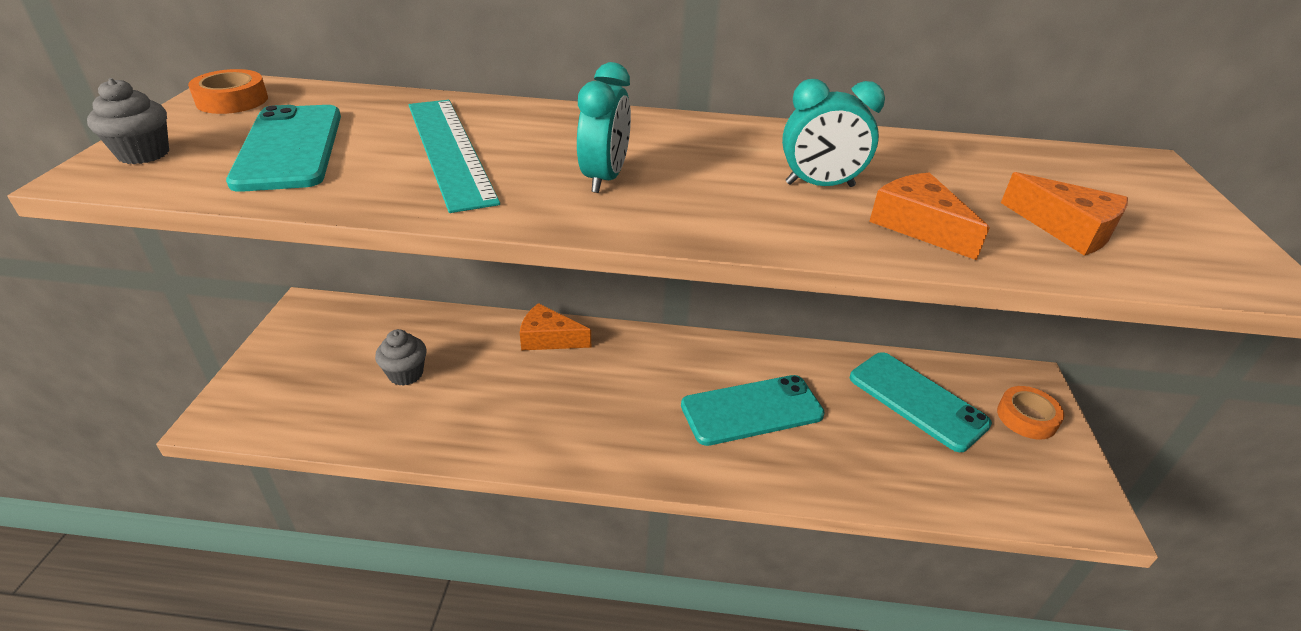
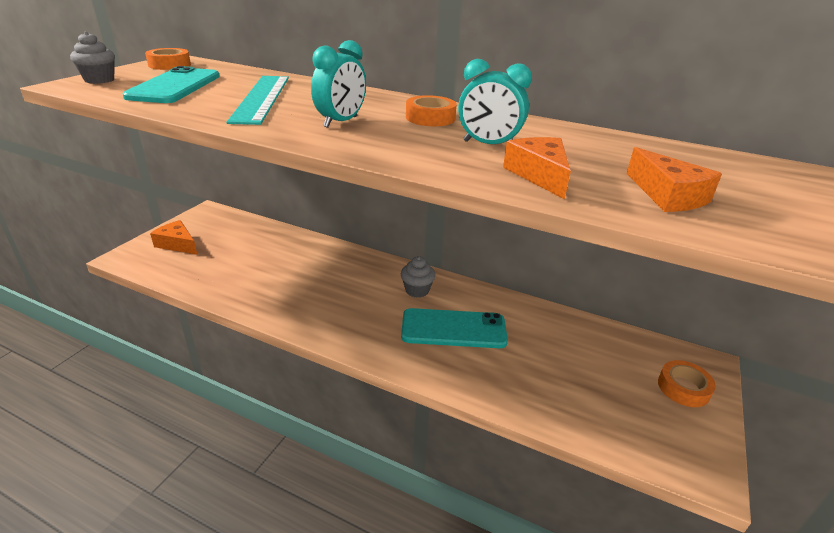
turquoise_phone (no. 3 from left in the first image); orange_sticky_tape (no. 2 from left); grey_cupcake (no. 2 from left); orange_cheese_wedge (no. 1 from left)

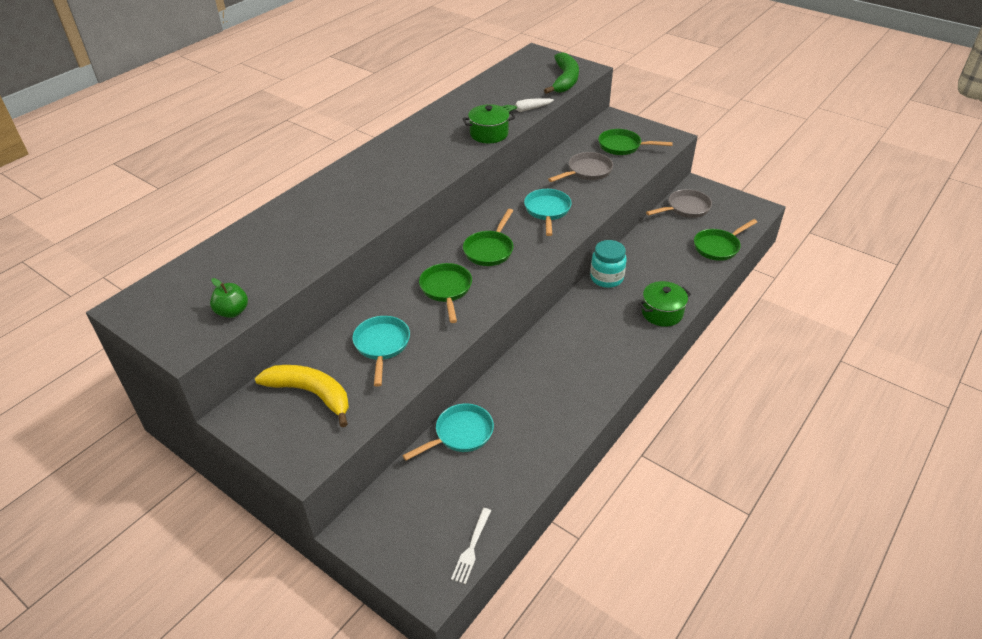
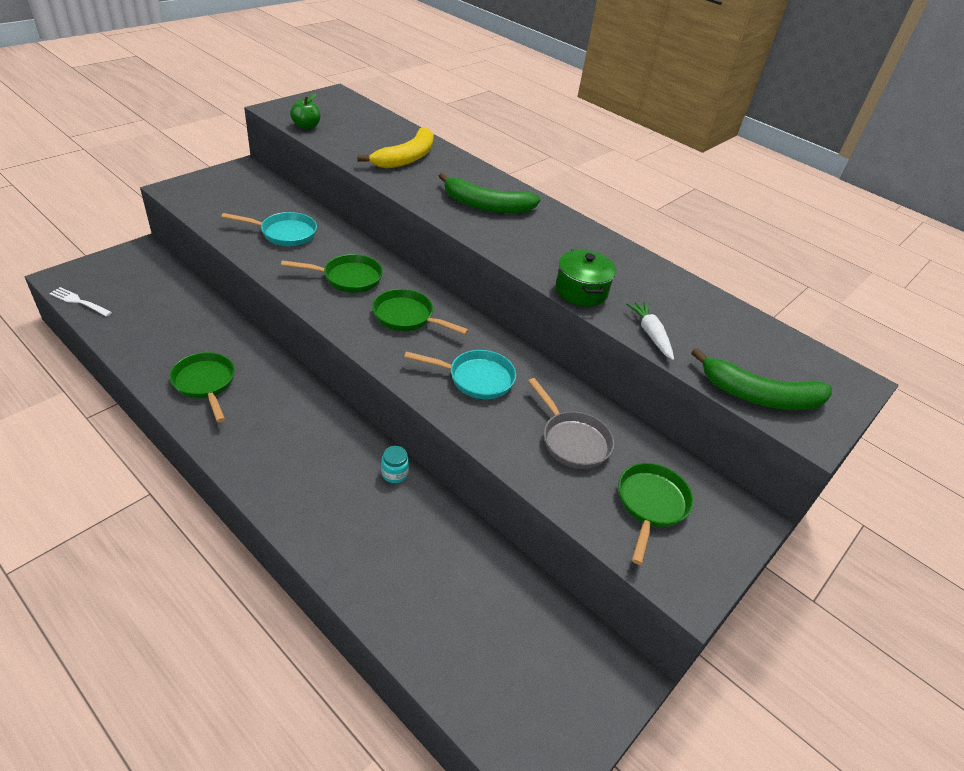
turquoise_frying_pan (no. 2 from left in the first image); emerald_pot (no. 2 from left in the first image); grey_frying_pan (no. 2 from left in the first image); emerald_banana_fruit (no. 1 from left); yellow_banana_fruit; emerald_frying_pan (no. 1 from left); turquoise_preserve_jar

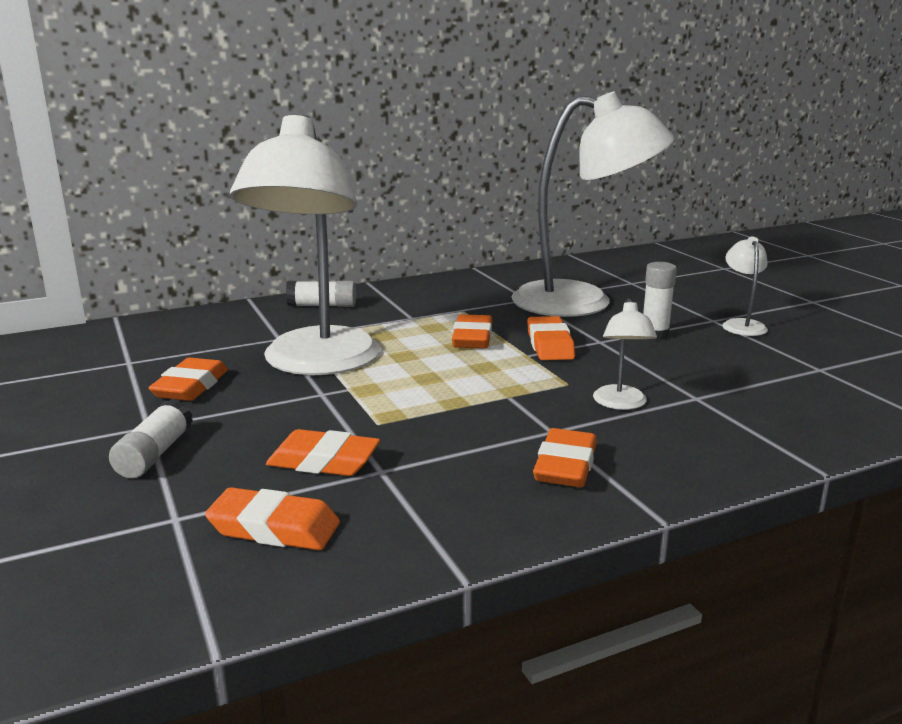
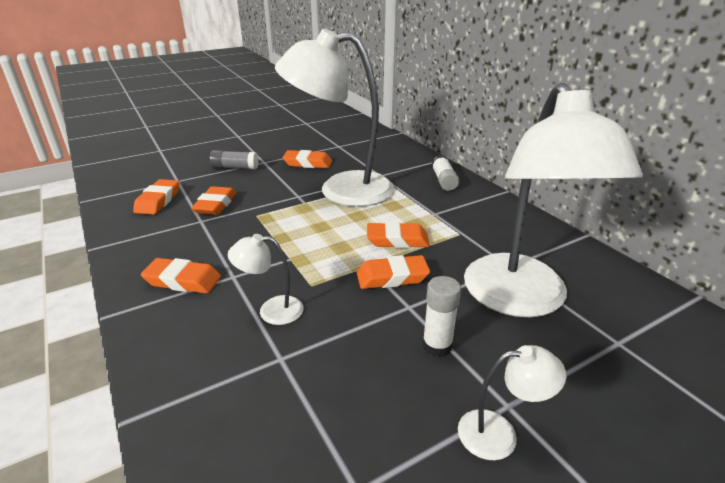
grey_glue

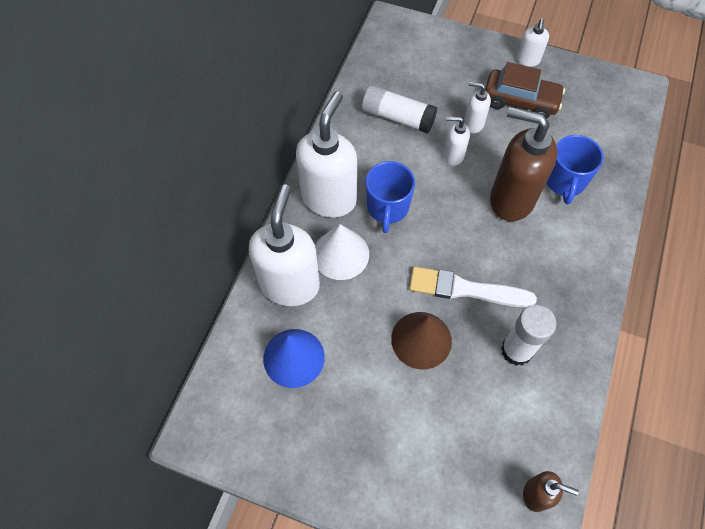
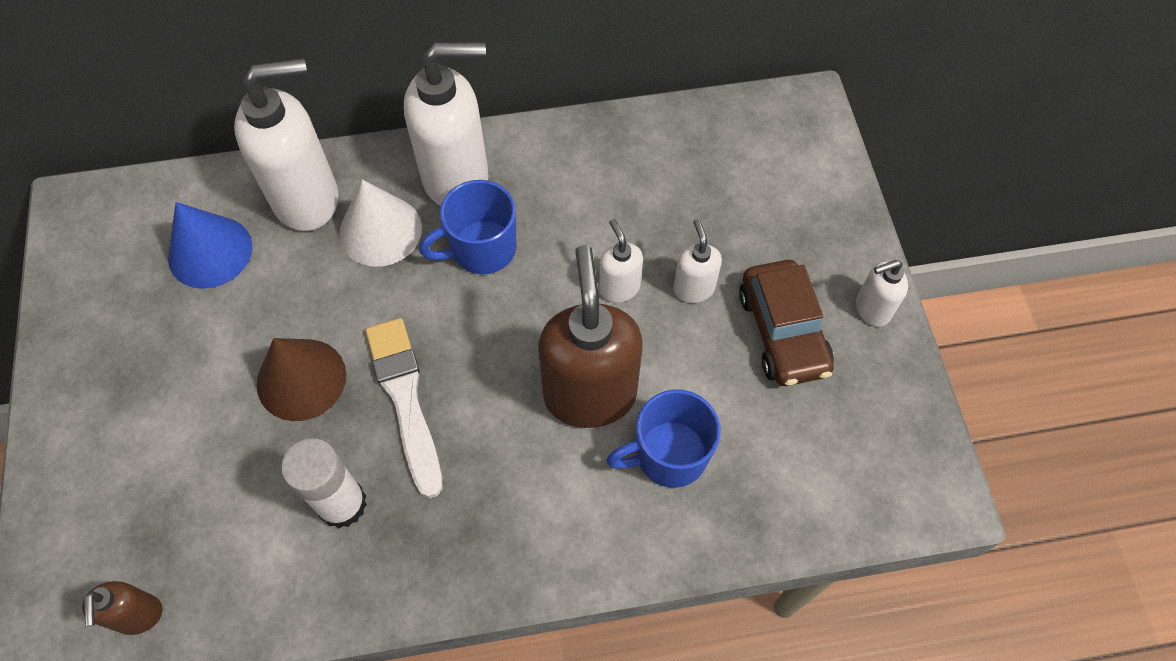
pure_white_glue (no. 1 from left in the first image)

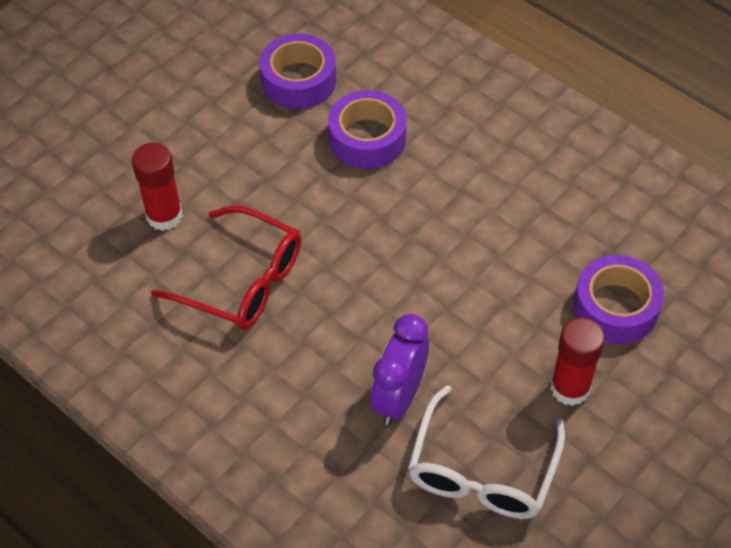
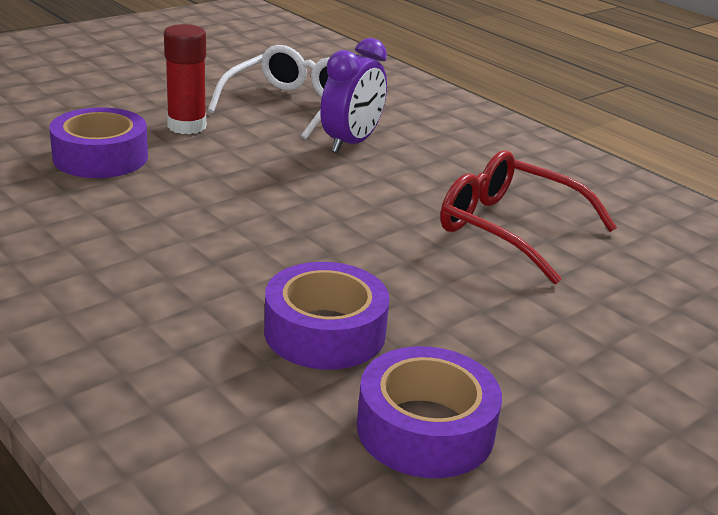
crimson_glue (no. 1 from left in the first image)

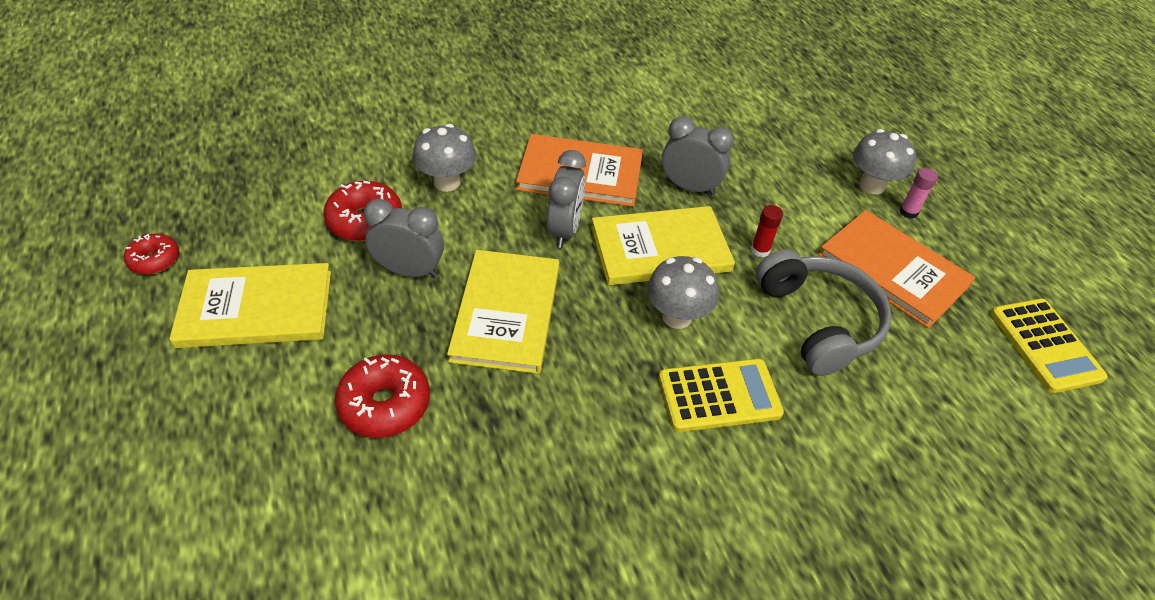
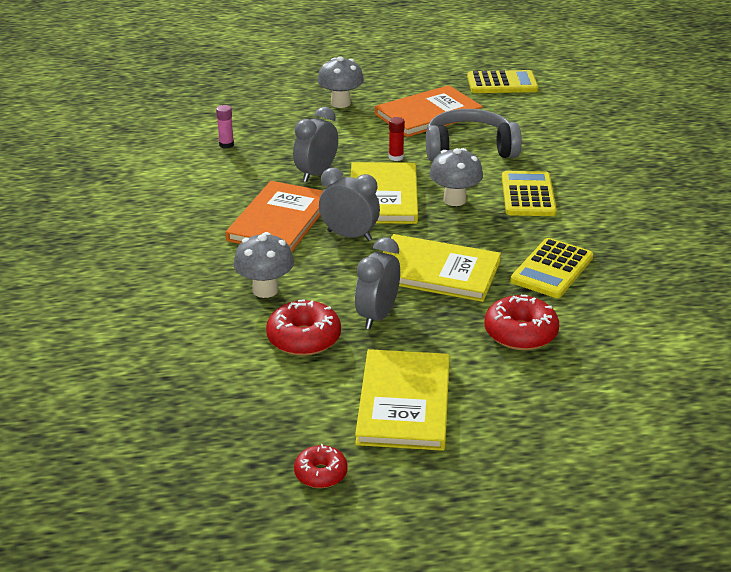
yellow_calculator (no. 3 from left); pink_glue

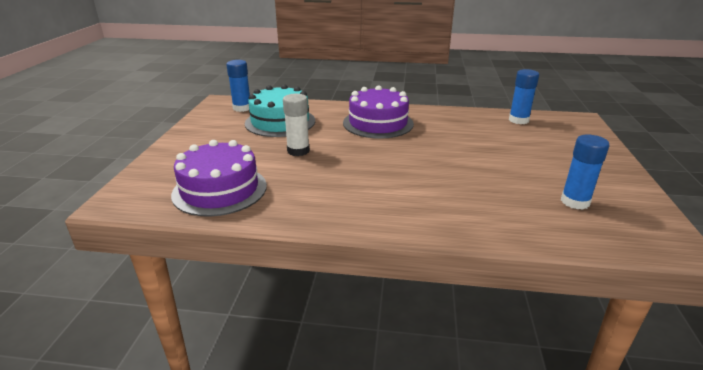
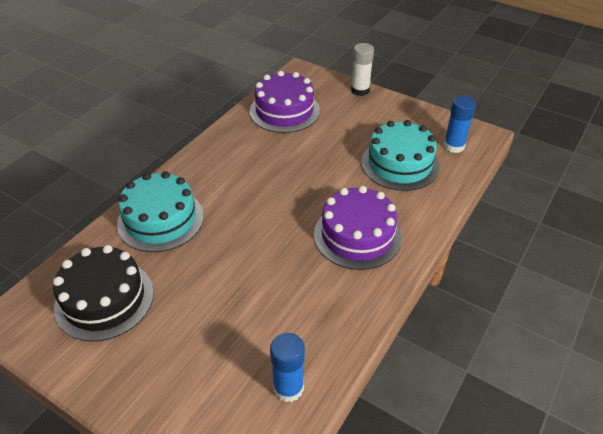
turquoise_gateau (no. 1 from left); pure_white_glue; black_gateau

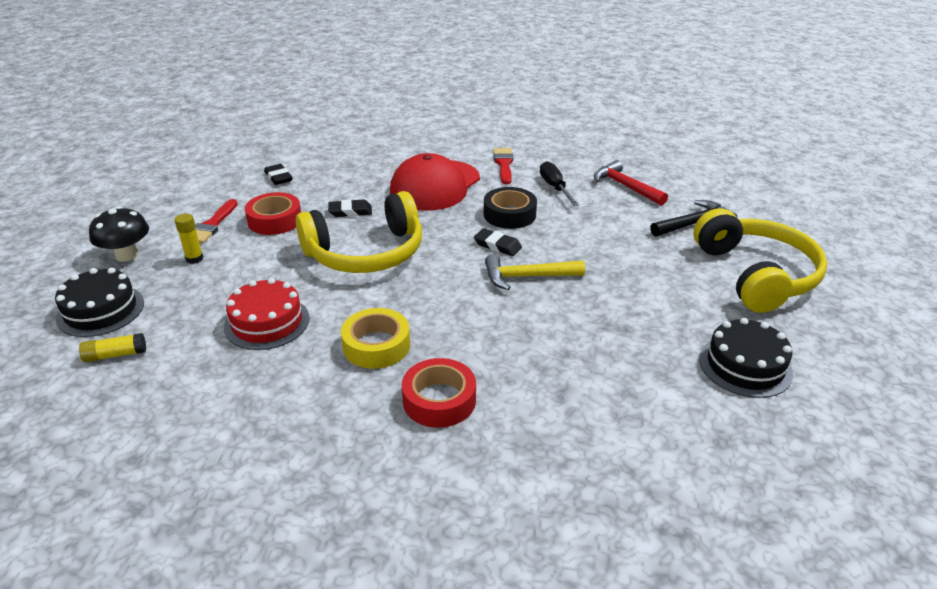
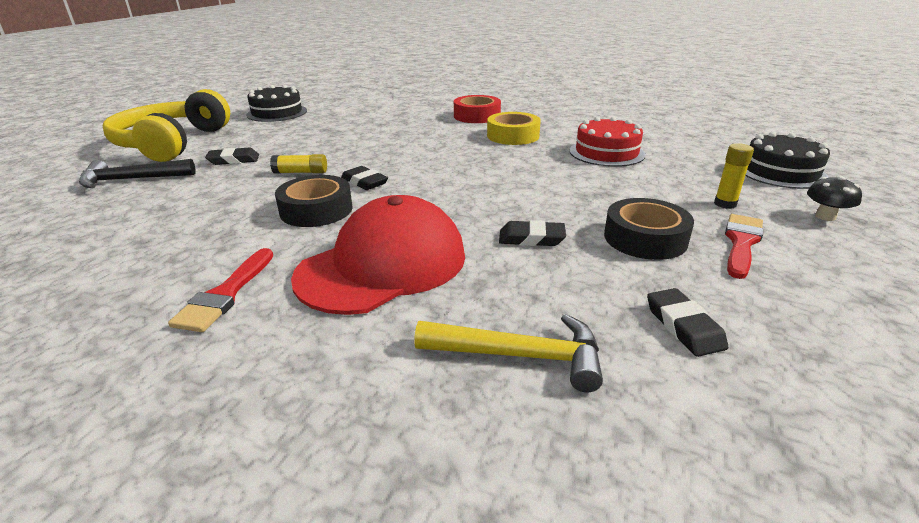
yellow_headset (no. 1 from left in the first image); black_flat_screwdriver; crimson_hammer; black_gum_eraser (no. 1 from left); yellow_glue (no. 1 from left); yellow_hammer; black_sticky_tape (no. 2 from left); black_toadstool

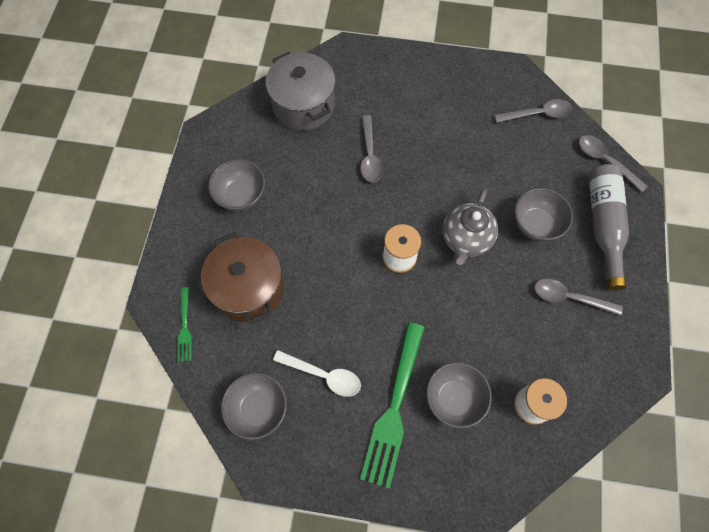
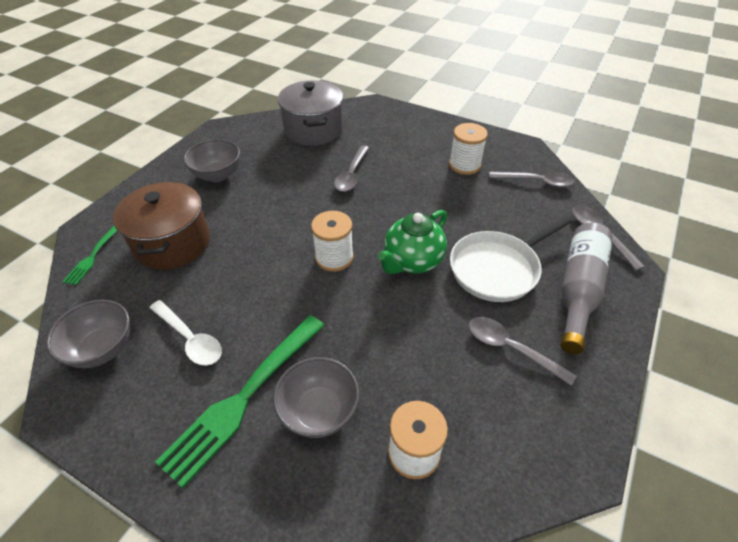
pure_white_bobbin (no. 3 from left); pure_white_frying_pan; emerald_tea_pot

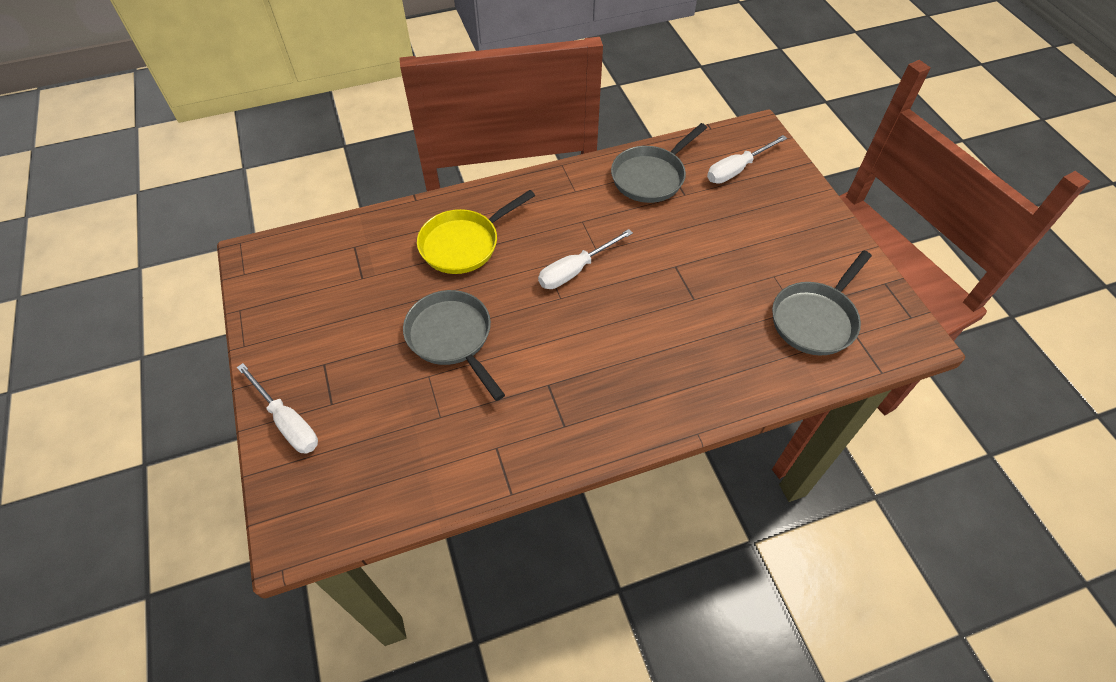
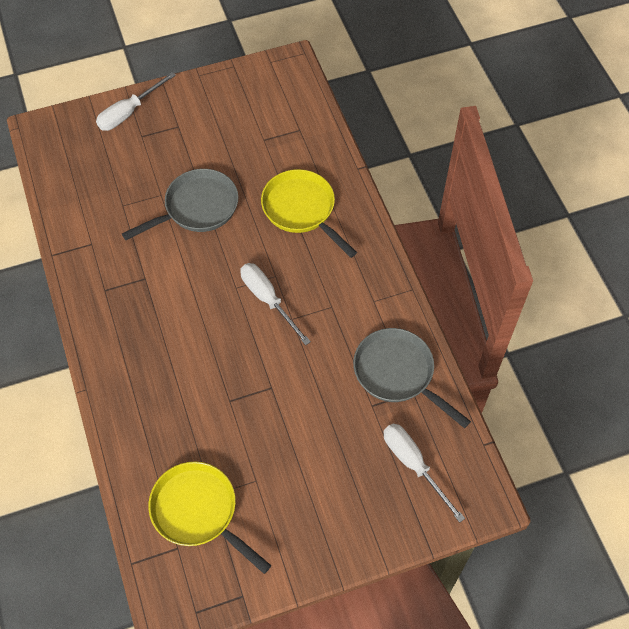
yellow_frying_pan (no. 1 from left)

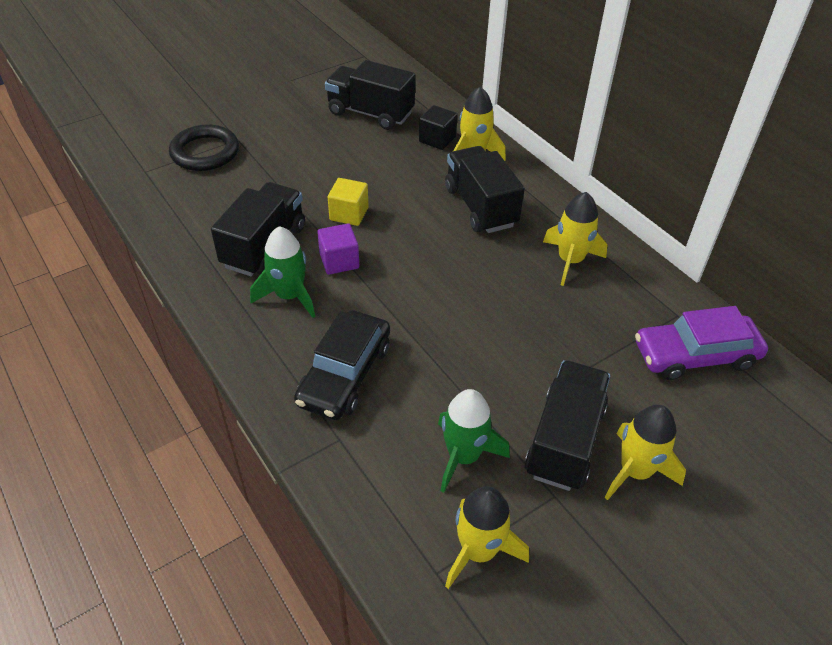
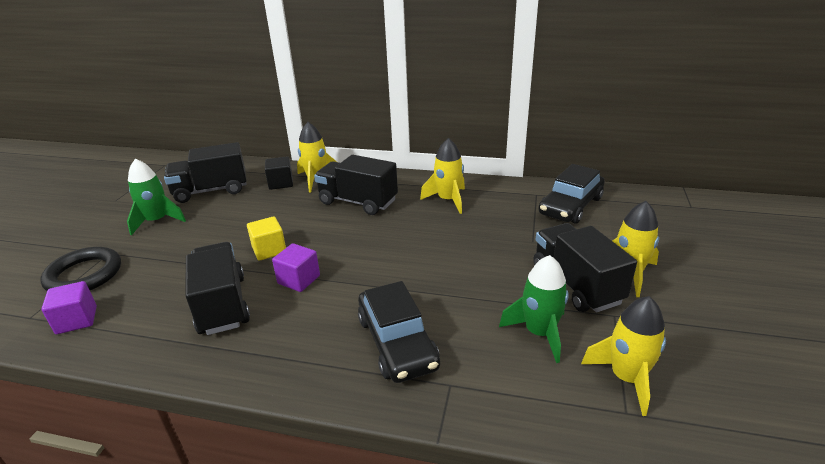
violet_block (no. 1 from left); emerald_spaceship (no. 1 from left); black_automobile (no. 2 from left)

